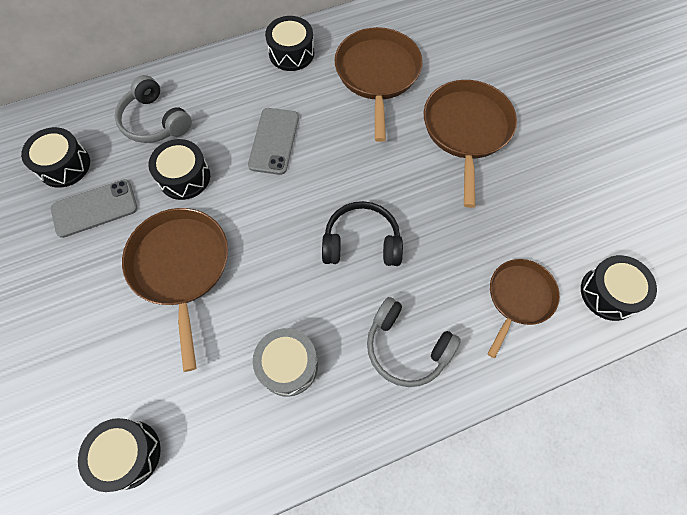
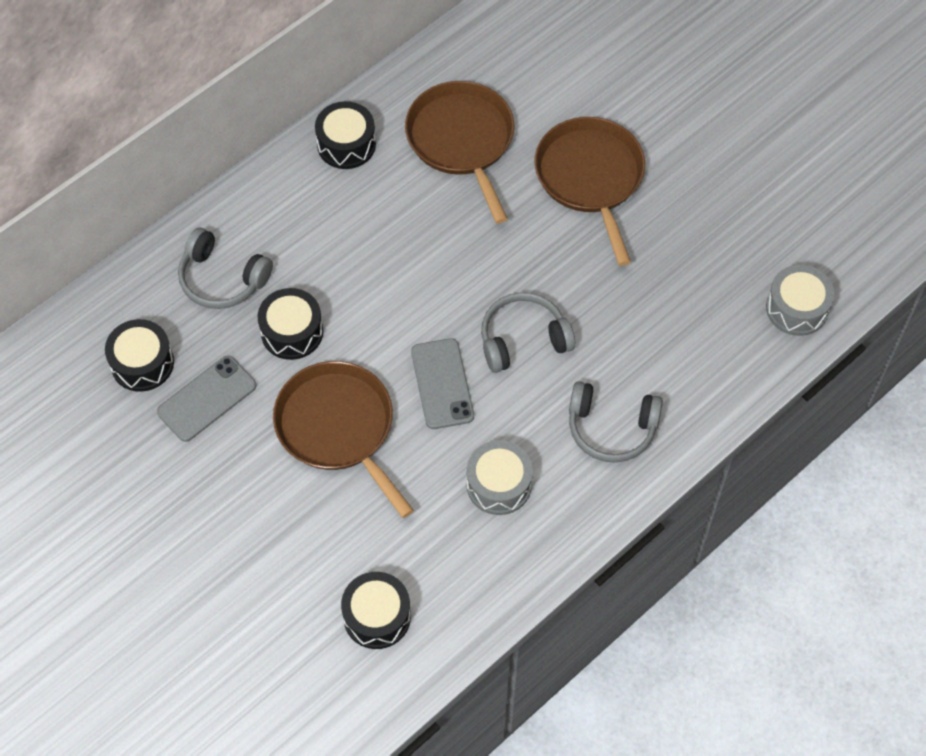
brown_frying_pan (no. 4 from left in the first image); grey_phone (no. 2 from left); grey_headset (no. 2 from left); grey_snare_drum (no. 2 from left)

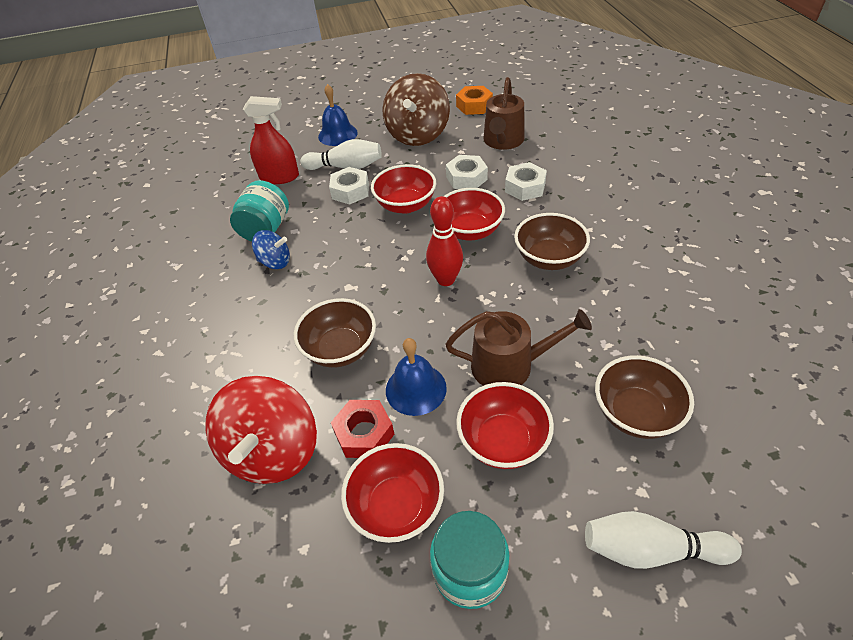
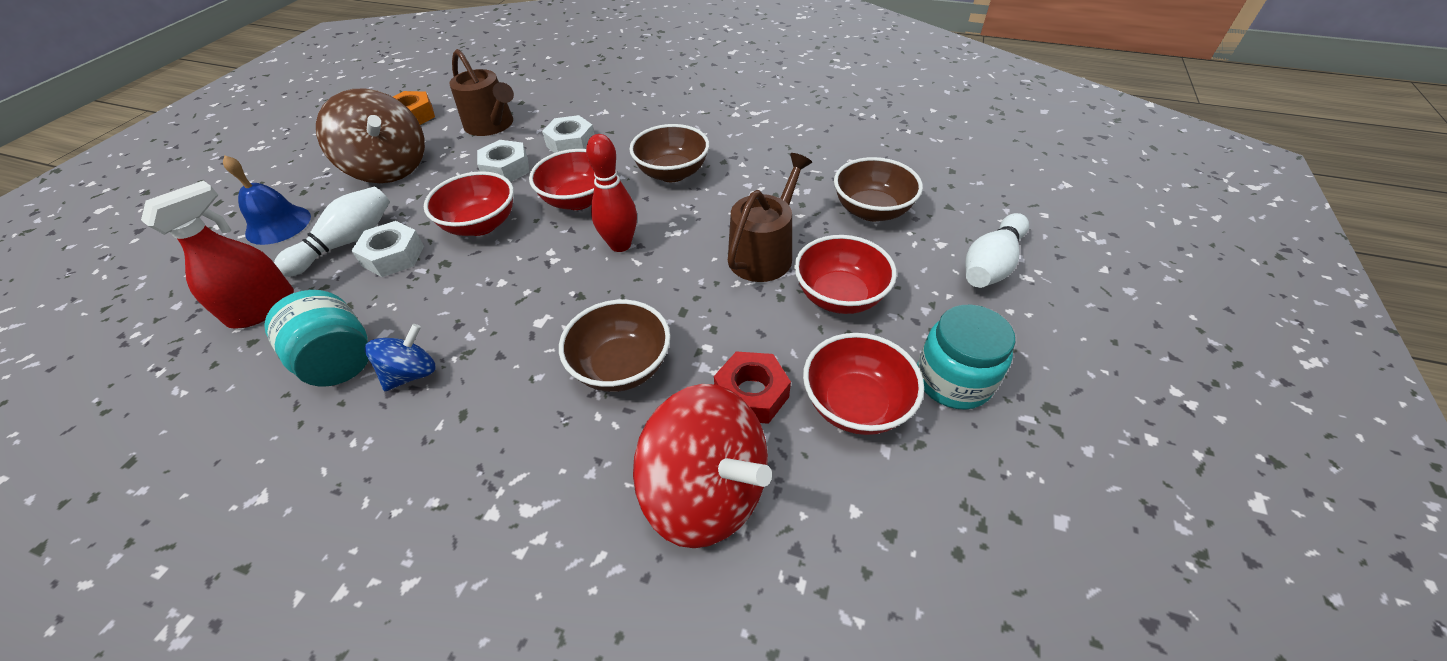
cobalt_school_bell (no. 2 from left in the first image)

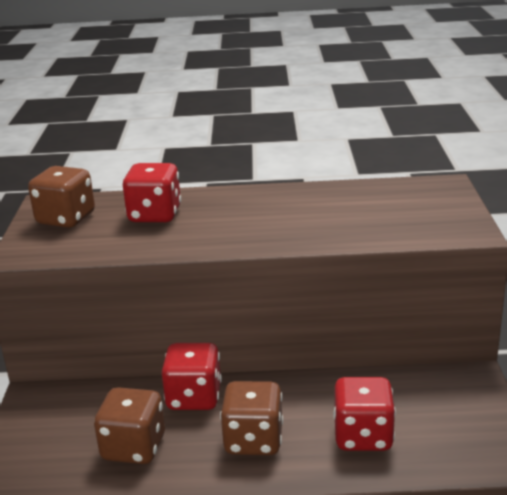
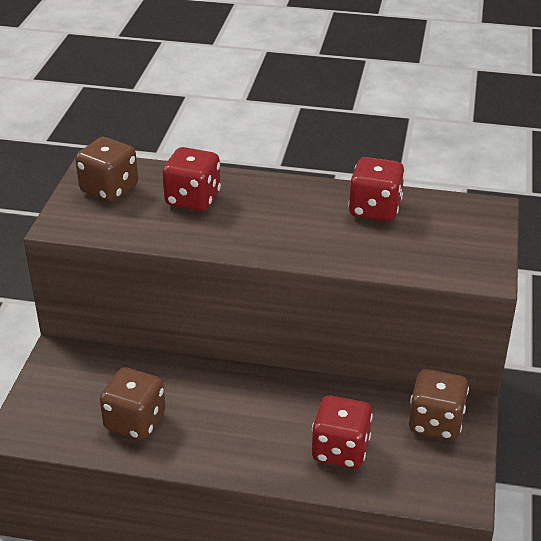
crimson_dice (no. 3 from left); brown_dice (no. 3 from left)

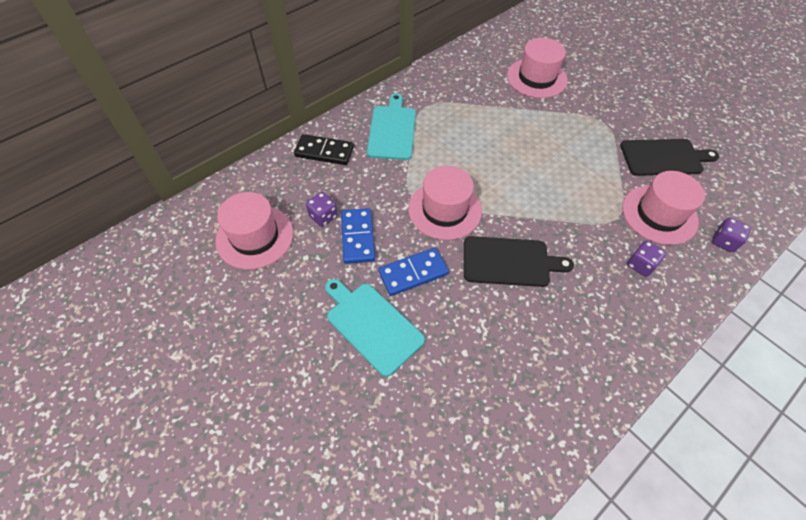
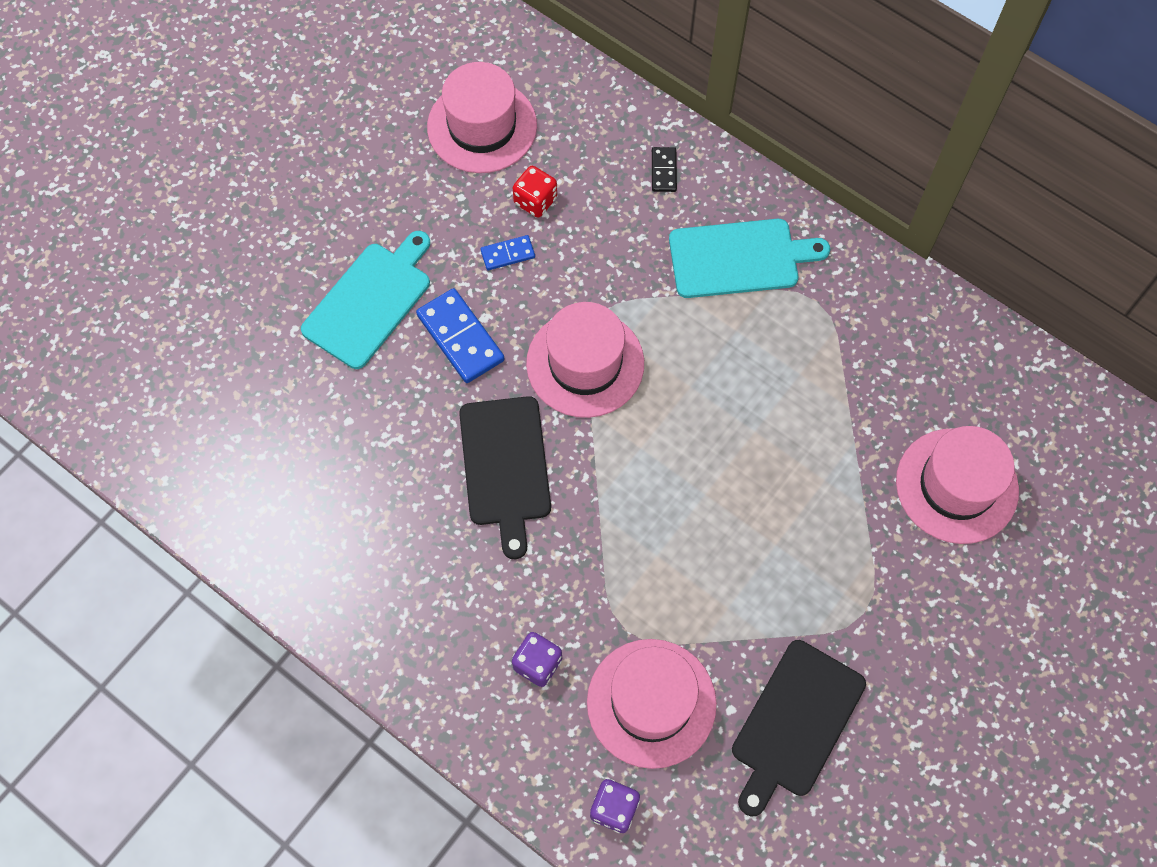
crimson_dice; black_cutting_board (no. 2 from left); black_domino_tile; cobalt_domino_tile (no. 2 from left)

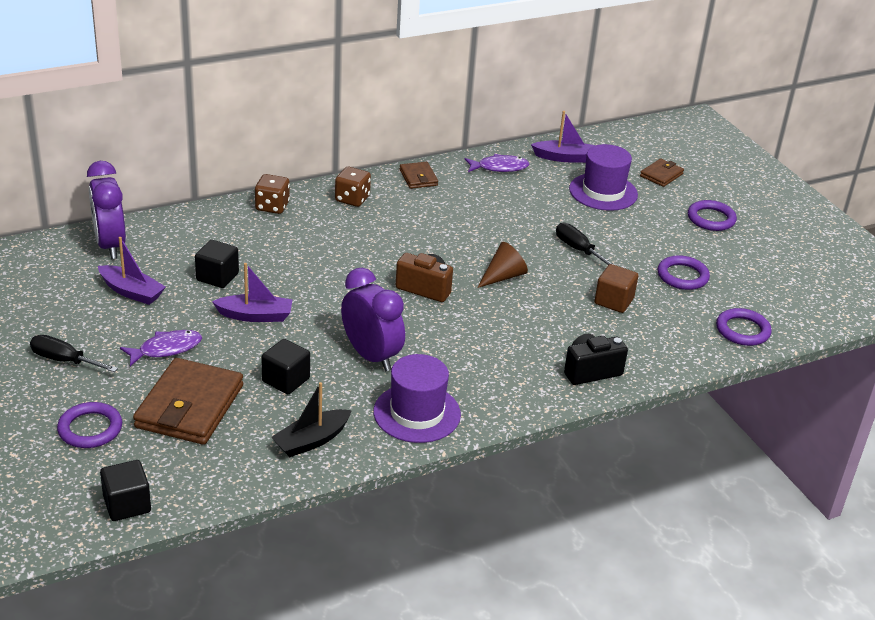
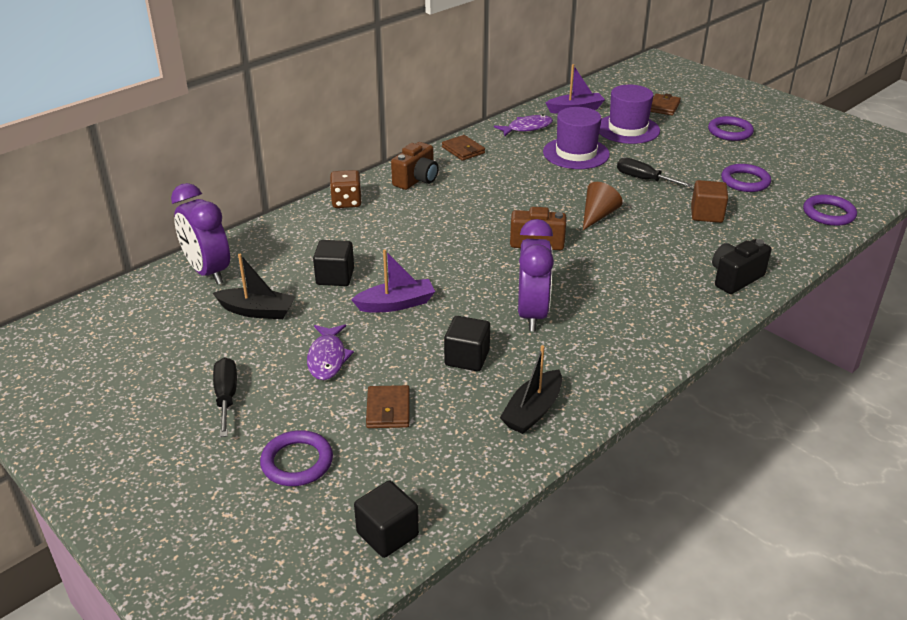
violet_hat (no. 1 from left); brown_compact_camera (no. 1 from left); black_sailboat (no. 1 from left); black_flat_screwdriver (no. 1 from left); violet_fish (no. 1 from left); violet_alarm_clock (no. 2 from left); brown_wallet (no. 1 from left)

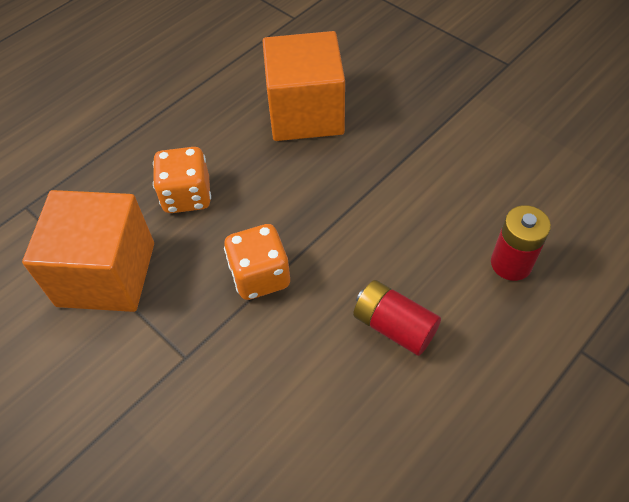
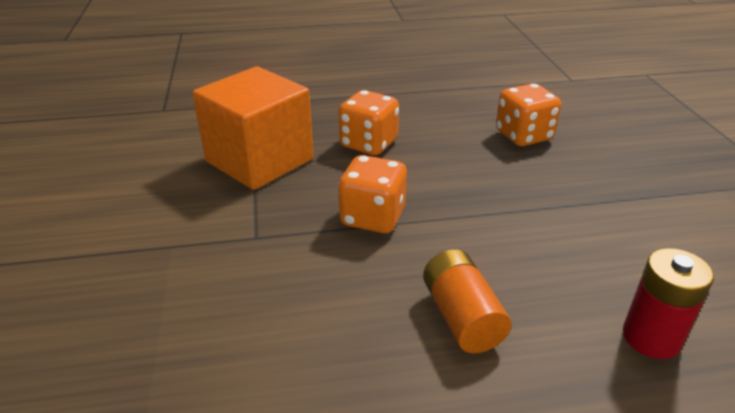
orange_dice (no. 3 from left); orange_AA_battery

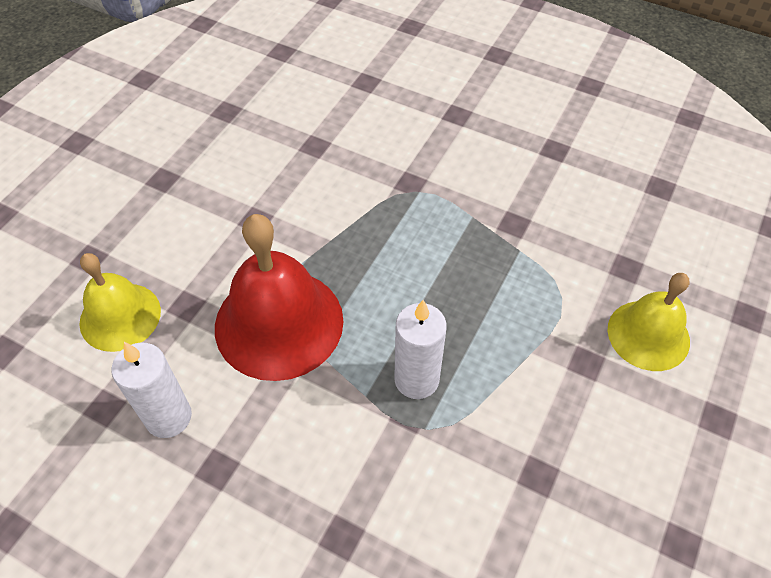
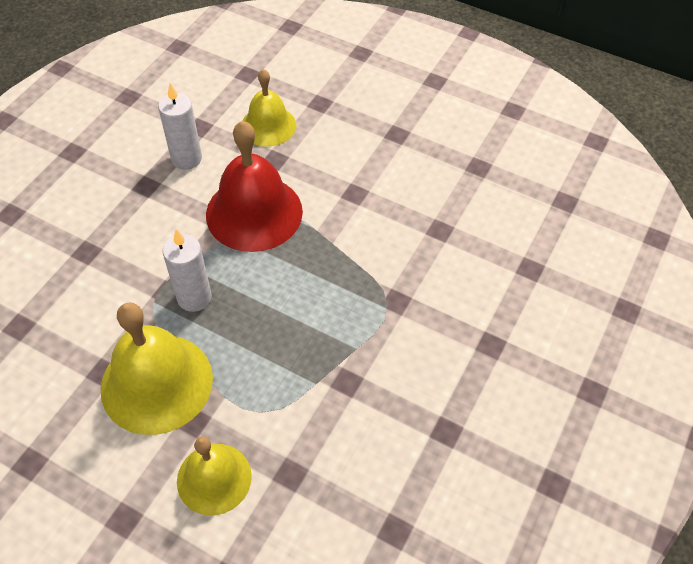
yellow_school_bell (no. 1 from left)

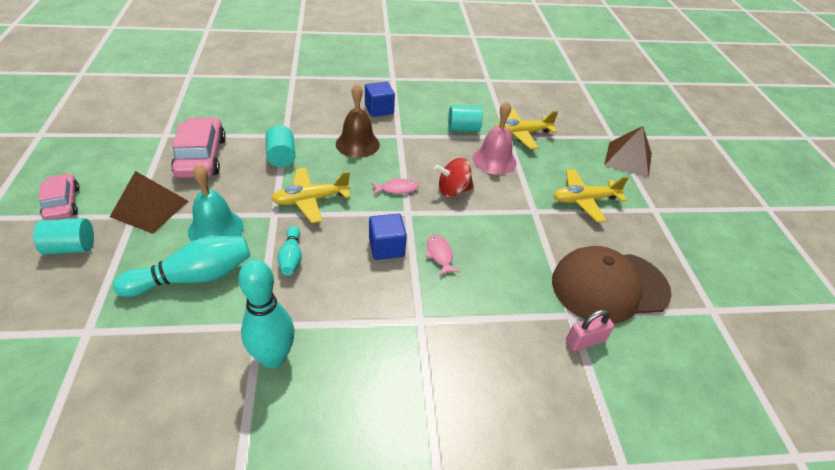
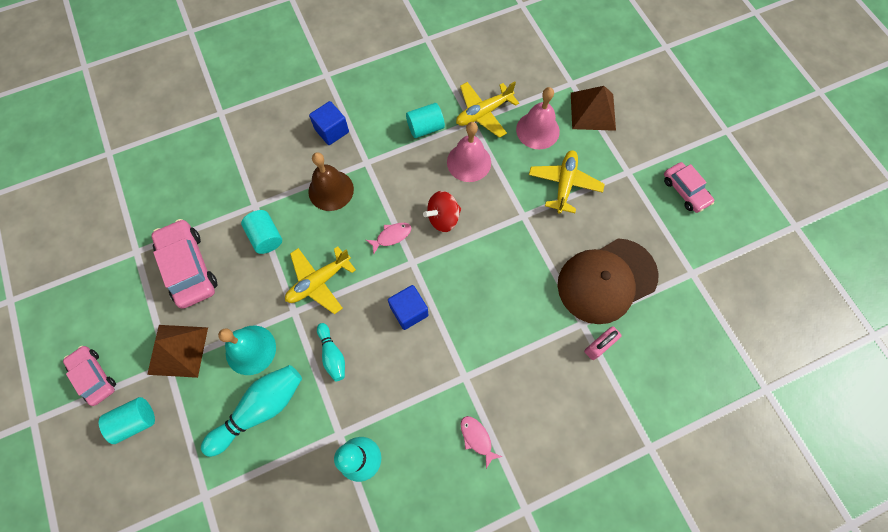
pink_school_bell (no. 2 from left); pink_automobile (no. 3 from left); pink_fish (no. 2 from left); yellow_toy_plane (no. 3 from left)

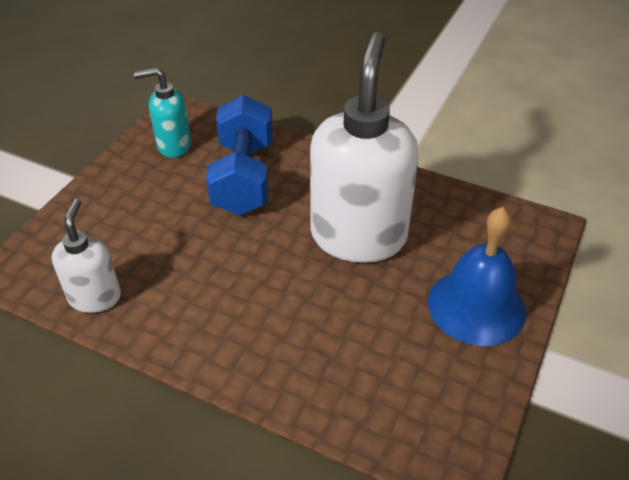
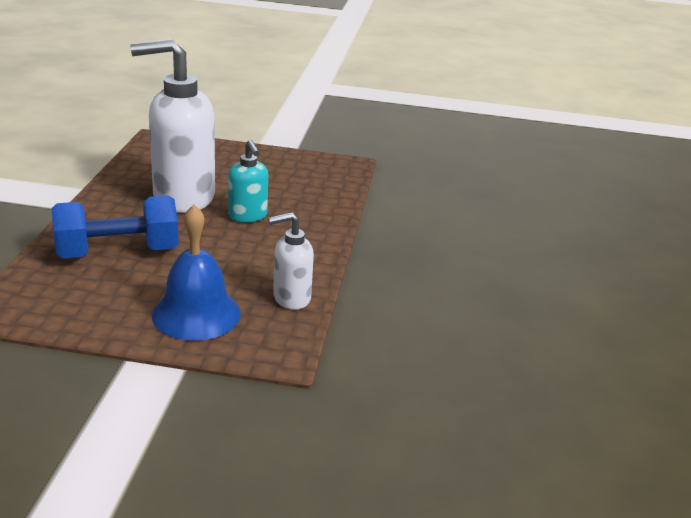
turquoise_pump_bottle; cobalt_school_bell

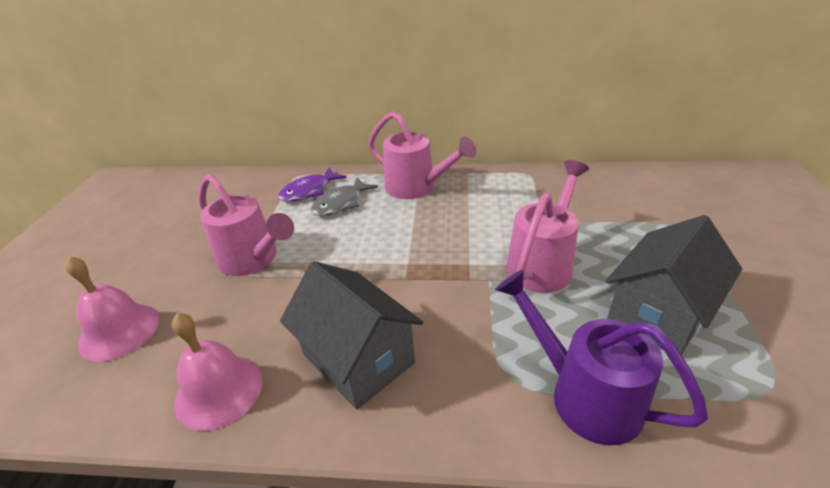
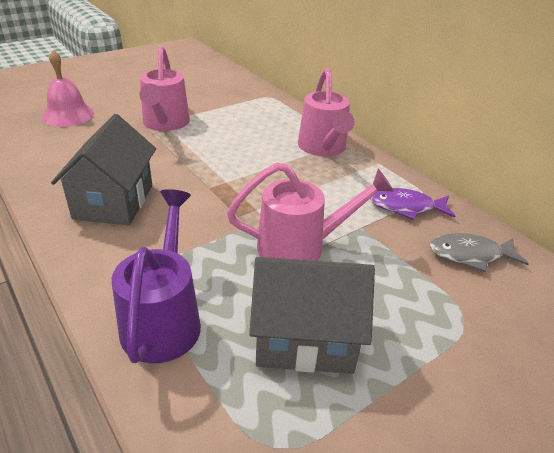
pink_school_bell (no. 2 from left in the first image); violet_fish; grey_fish

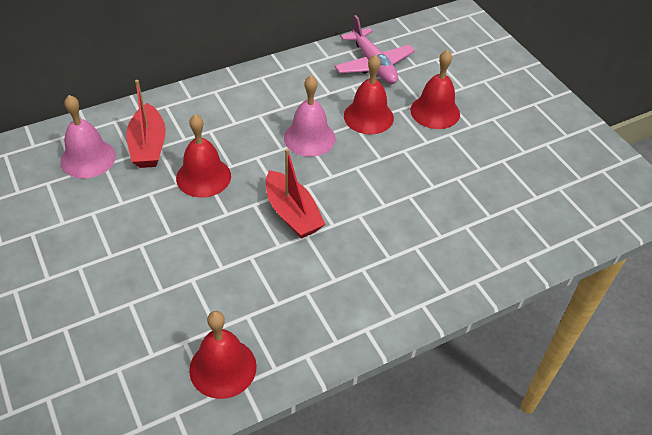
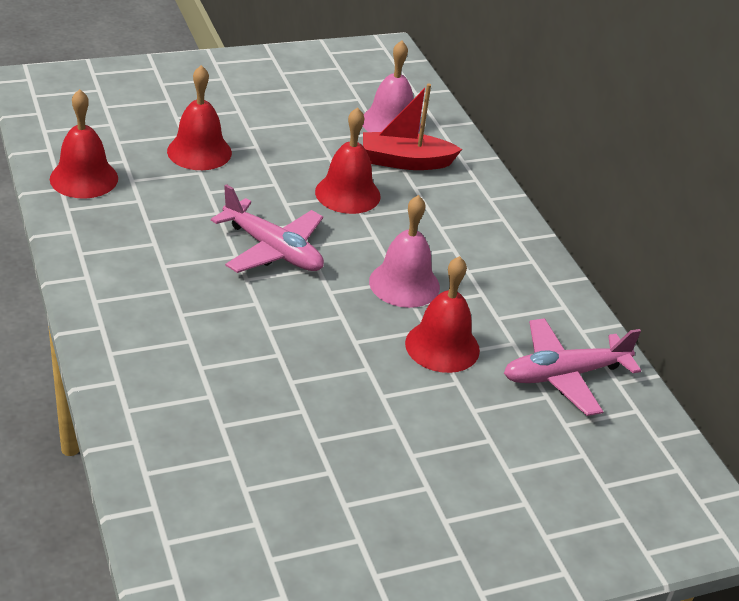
crimson_school_bell (no. 2 from left); pink_toy_plane (no. 1 from left)

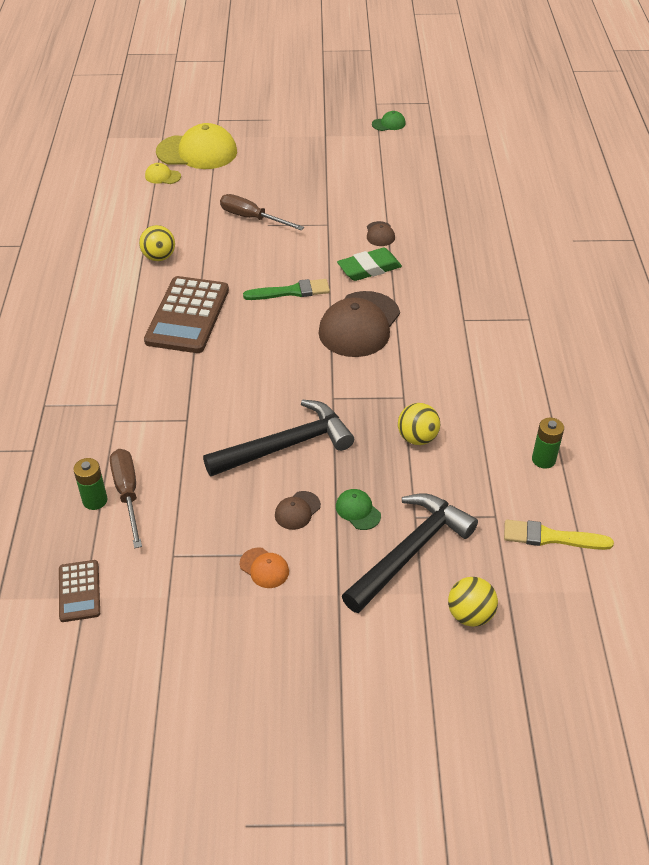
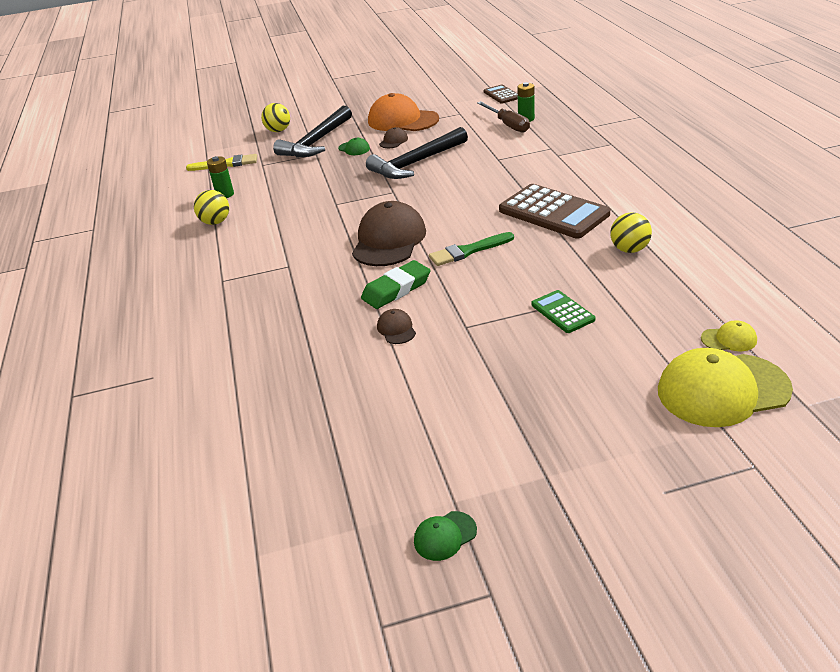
yellow_ball (no. 1 from left); emerald_calculator; brown_calculator (no. 2 from left); orange_peaked_cap

